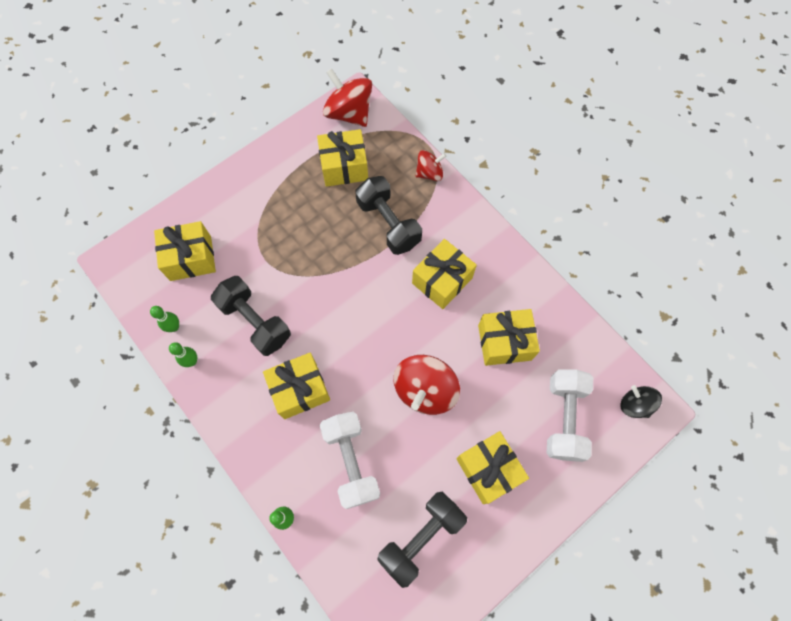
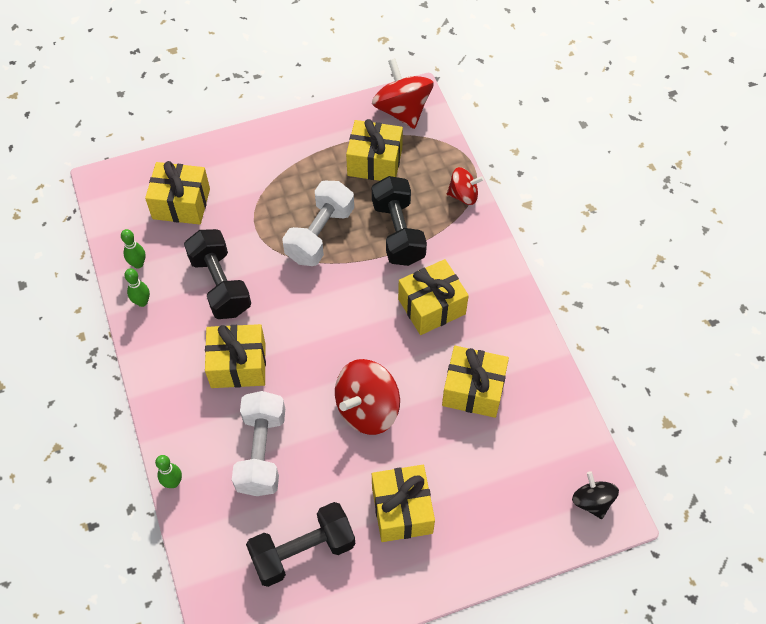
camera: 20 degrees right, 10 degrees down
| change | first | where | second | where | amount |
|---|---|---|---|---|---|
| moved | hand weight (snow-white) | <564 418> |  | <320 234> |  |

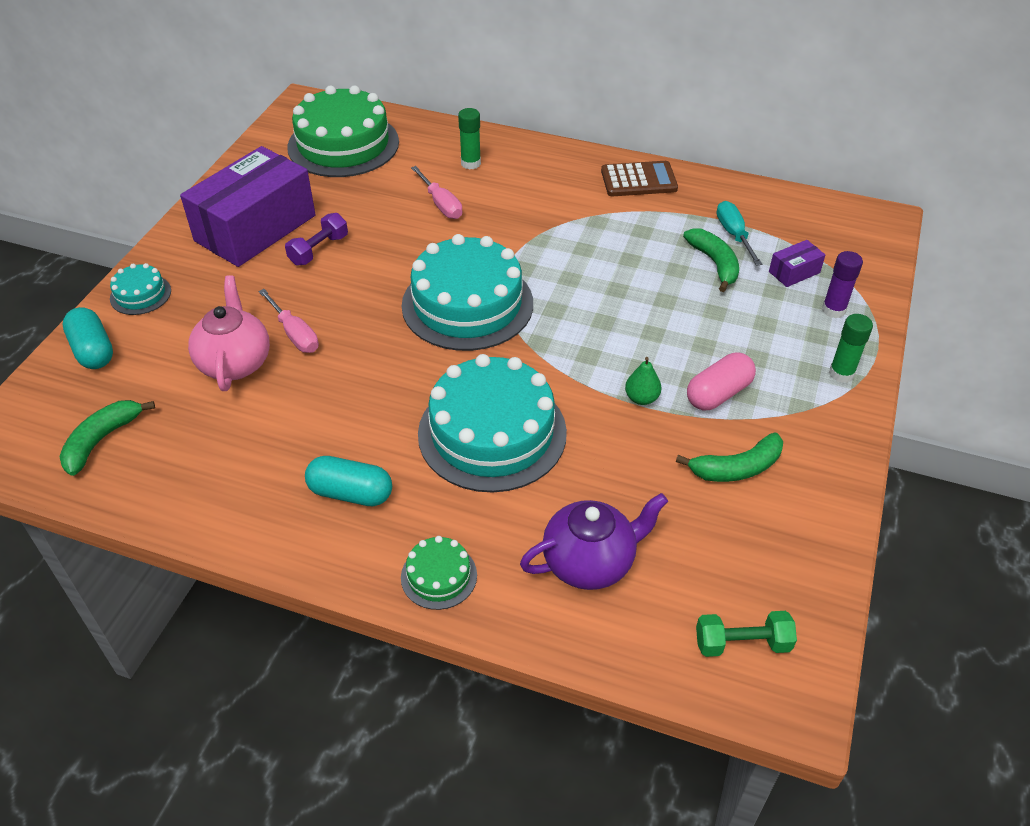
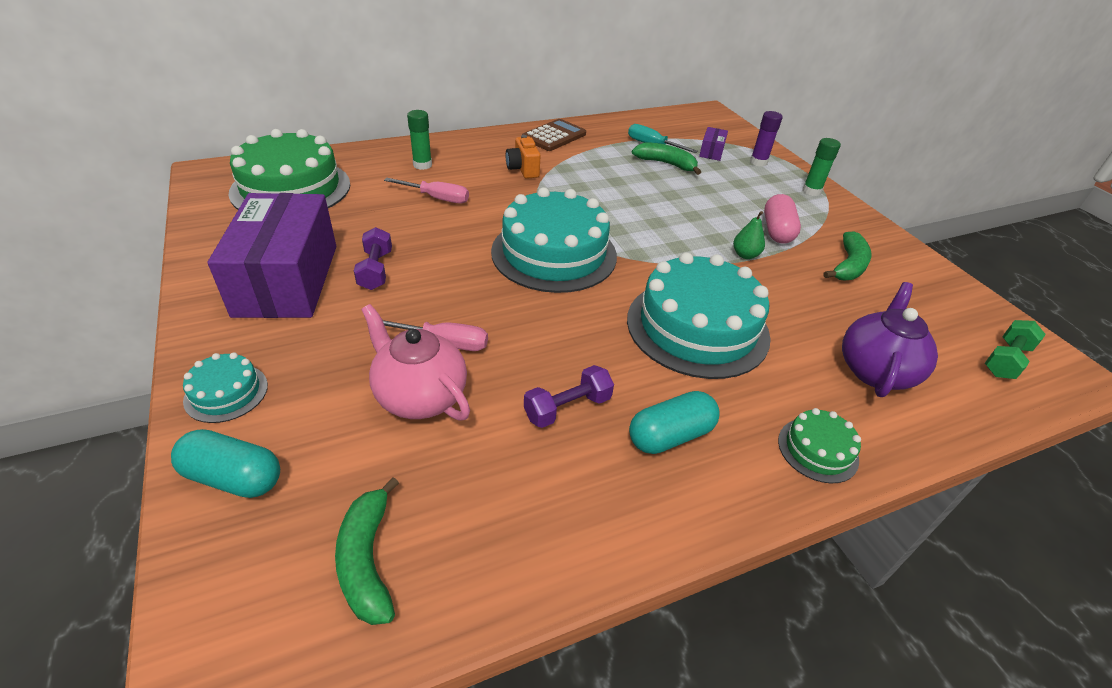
camera: 45 degrees left, 5 degrees down
| change | first | where | second | where | amount |
|---|---|---|---|---|---|
| added |  |  | photo camera (orange-coloured) | <523 169> |  |
| added |  |  | hand weight (violet) | <567 408> |  |

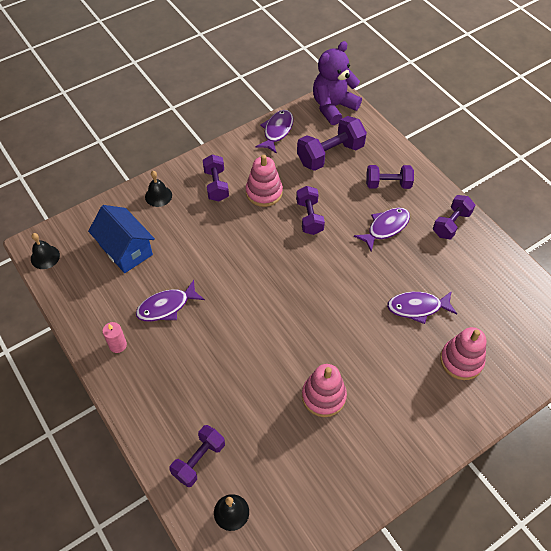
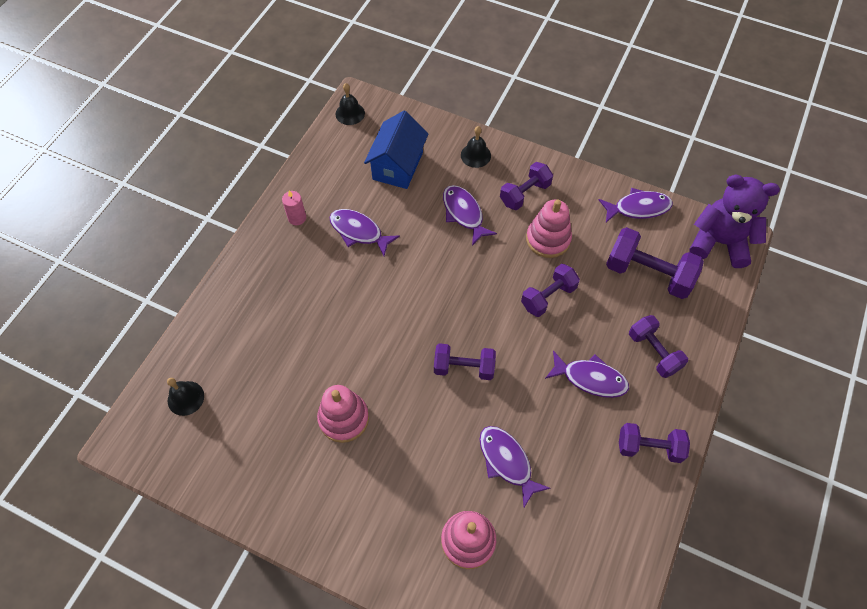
camera: 60 degrees right, 5 degrees up
| change | first | where | second | where | amount |
|---|---|---|---|---|---|
| added |  |  | fish figure (violet) | <464 213> |  |
| moved | hand weight (violet) | <199 460> |  | <464 367> |  |

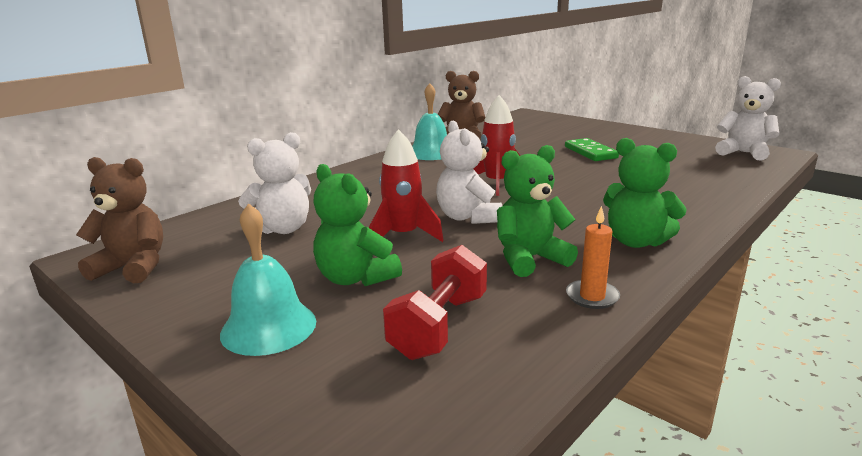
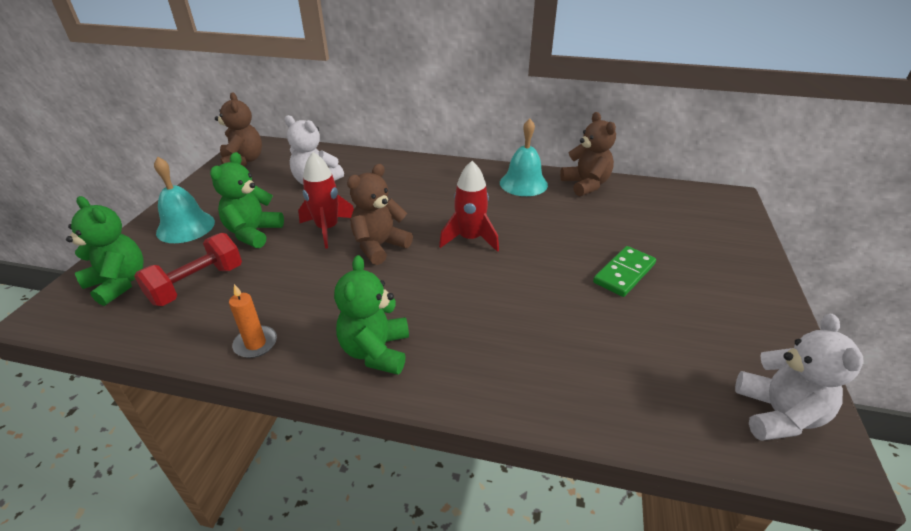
camera: 60 degrees right, 15 degrees up
| change | first | where | second | where | amount |
|---|---|---|---|---|---|
| moved | teddy (emerald) | <529 259> |  | <119 283> |  |
| recoloured | teddy (snow-white) | <468 217> | teddy (russet) | <379 246> |  |
| turned | hand weight (crimson) | <439 326> |  | <197 284> | 45 degrees counterclockwise |

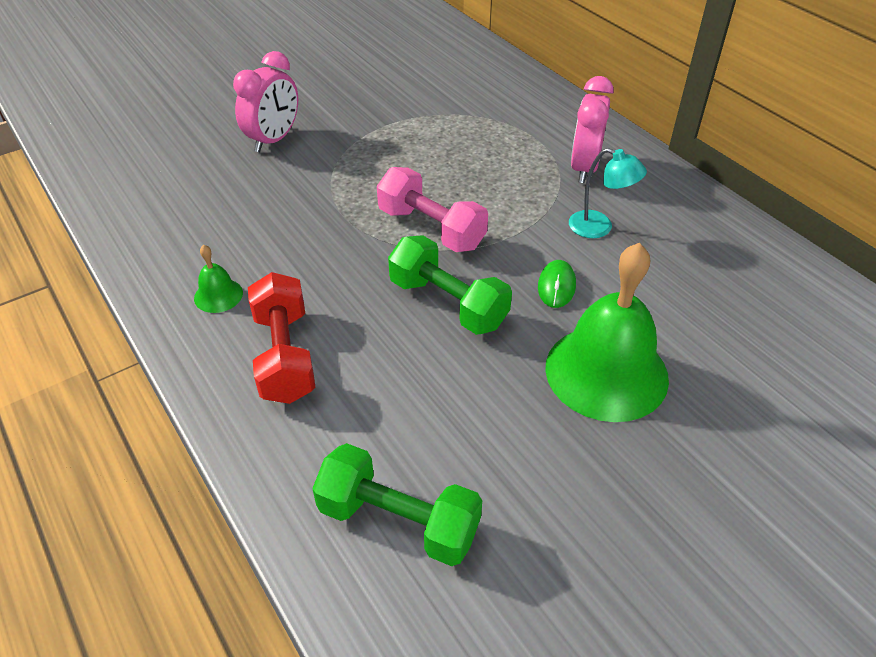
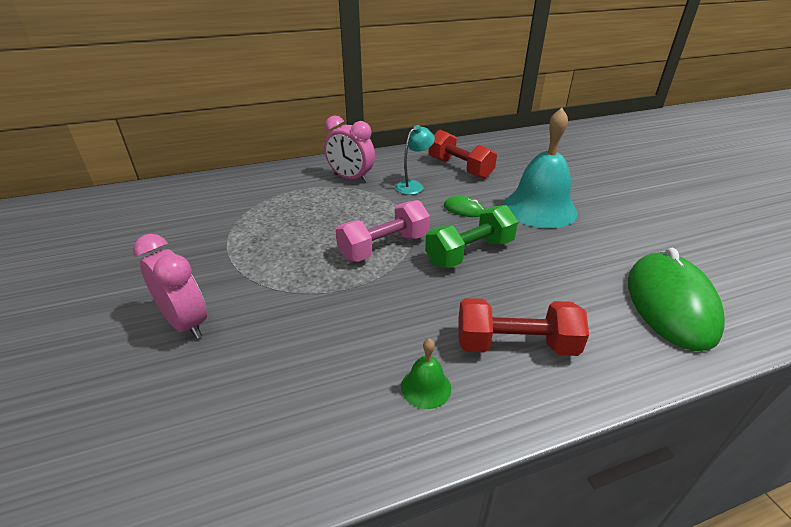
camera: 75 degrees left, 10 degrees down
| change | first | where | second | where | amount |
|---|---|---|---|---|---|
| added |  |  | hand weight (crimson) | <460 168> |  |
| replaced | hand weight (emerald) | <398 521> | PC mouse (emerald) | <670 304> |  |
| recoloured | bell (emerald) | <606 372> | bell (teal) | <539 208> |  |

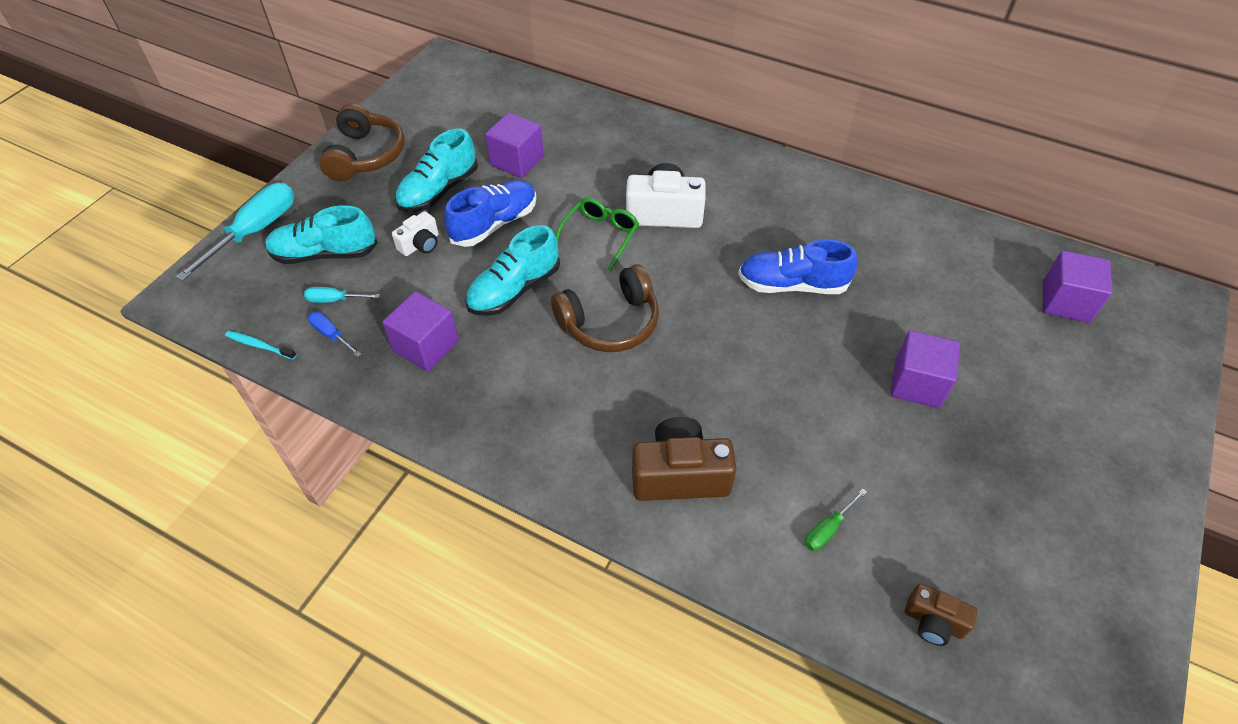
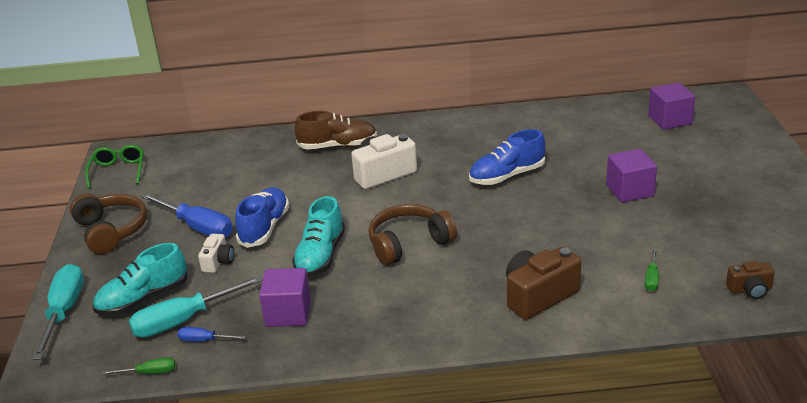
camera: 30 degrees left, 20 degrees down
| change | first | where | second | where | amount |
|---|---|---|---|---|---|
| removed | cube (violet) | <517 161> |  |  |  |
| added |  |  | sneaker (russet) | <338 146> |  |
| moved | glasses (emerald) | <600 236> |  | <118 171> |  |
| replaced | toothbrush (teal) | <259 345> | hand screwdriver (emerald) | <149 373> |  |
| replaced | sneaker (teal) | <439 191> | hand screwdriver (royal blue) | <198 227> |  |
| turned | headset (russet) | <610 322> |  | <409 244> | 150 degrees counterclockwise |
| resized | hand screwdriver (teal) | <335 300> |  | <183 320> | x2.06 |

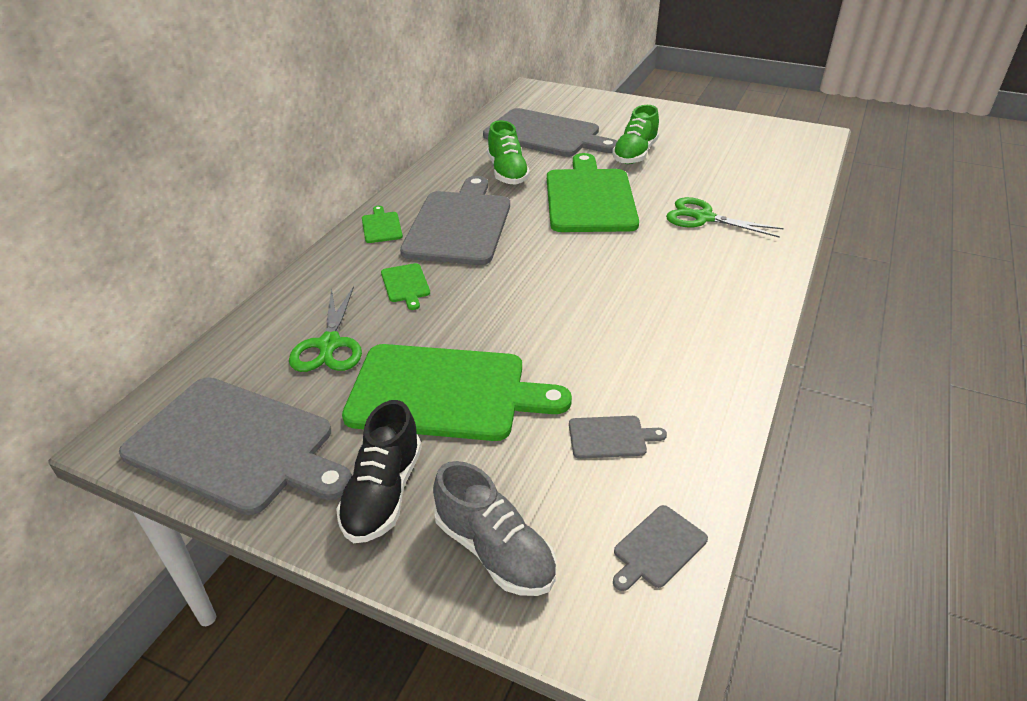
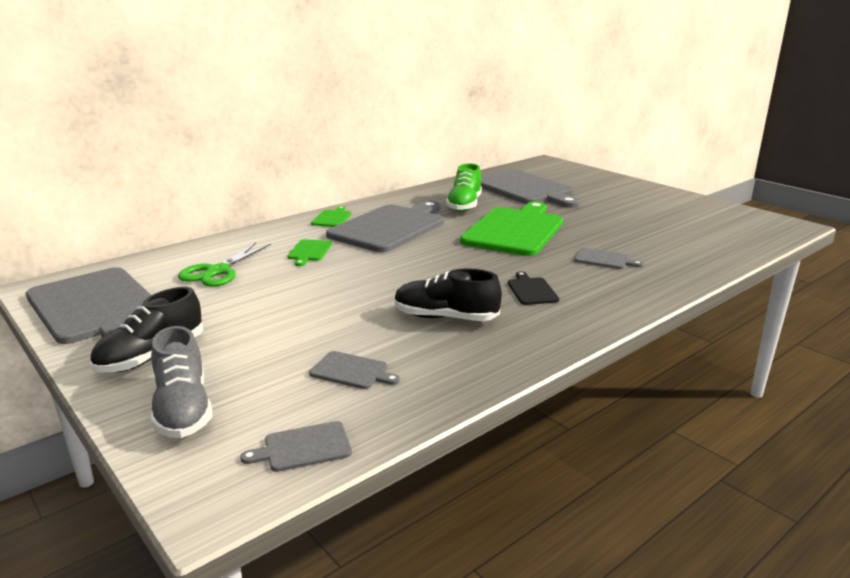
camera: 25 degrees right, 15 degrees down
| change | first | where | second | where | amount |
|---|---|---|---|---|---|
| removed | cutting board (emerald) | <445 393> |  |  |  |
| removed | sneaker (emerald) | <635 154> |  |  |  |
| added |  |  | sneaker (ebony) | <445 317> |  |
| added |  |  | cutting board (ebony) | <531 290> |  |
| replaced | shears (emerald) | <703 218> | cutting board (ash-grey) | <604 259> |  |

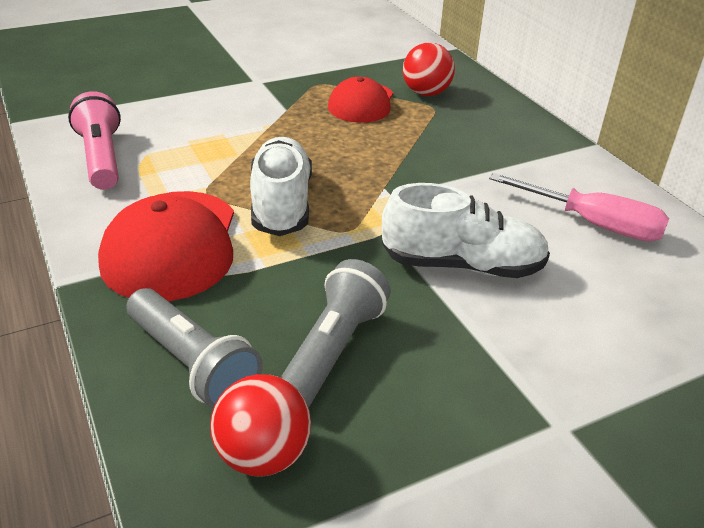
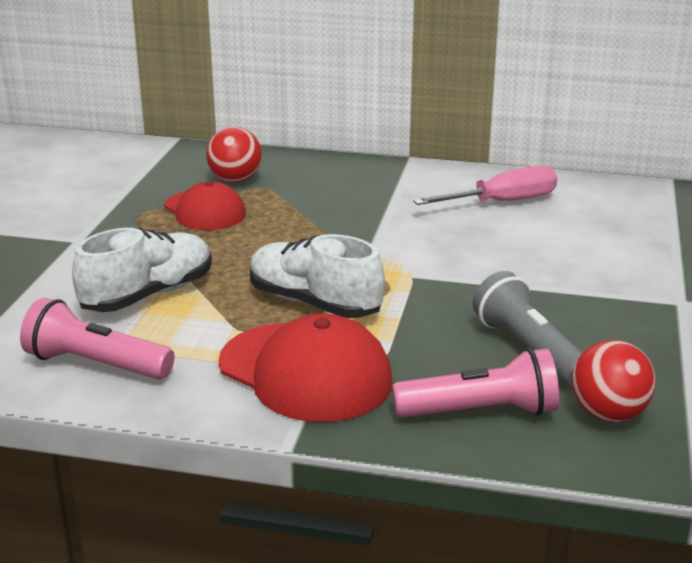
camera: 50 degrees left, 10 degrees down
| change | first | where | second | where | amount |
|---|---|---|---|---|---|
| moved | sneaker (snow-white) | <462 265> |  | <148 295> |  |
| recoloured | torch (ash-grey) | <192 364> | torch (rosy) | <481 412> |  |

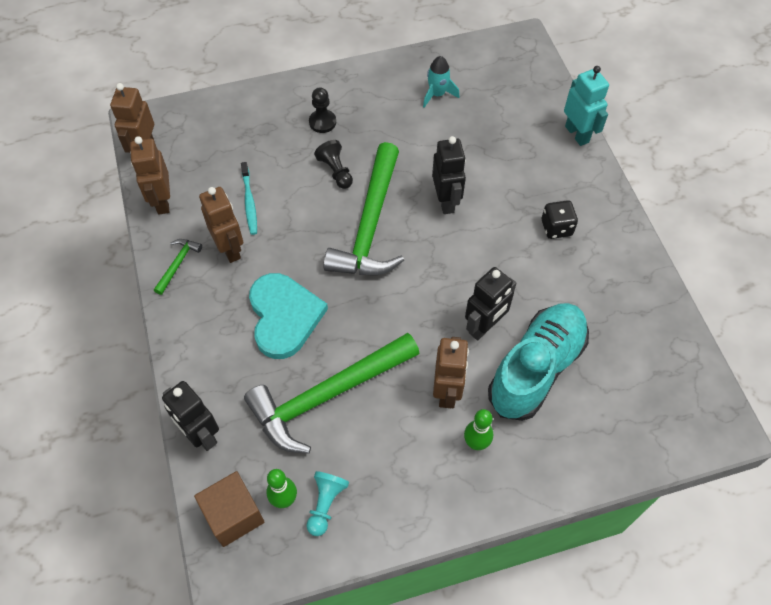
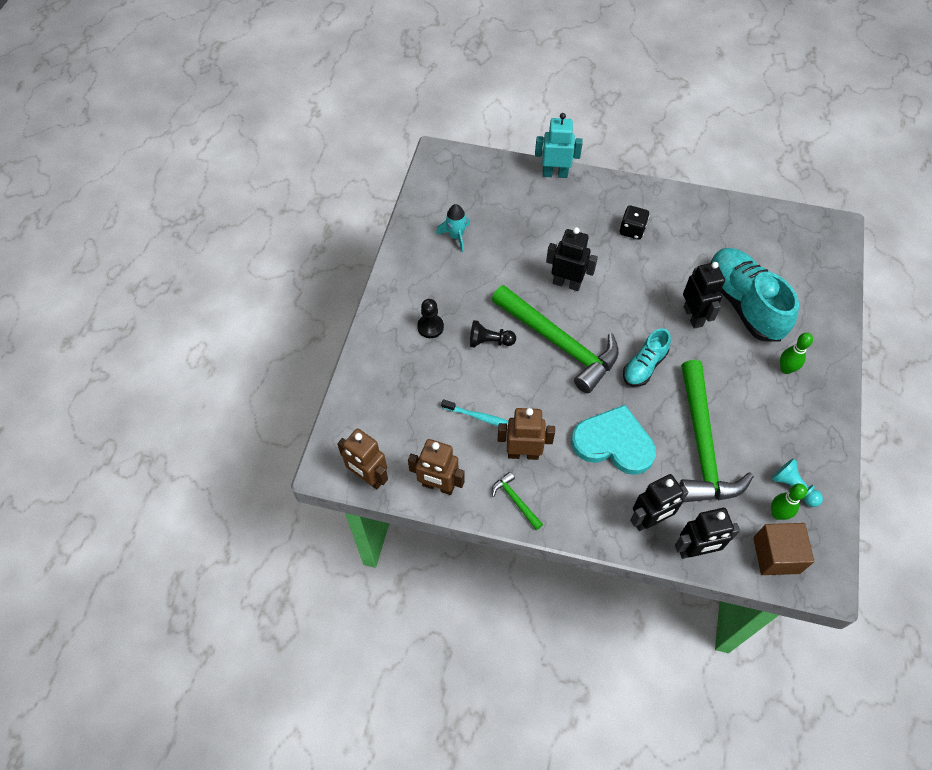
camera: 60 degrees left, 0 degrees up
| change | first | where | second | where | amount |
|---|---|---|---|---|---|
| removed | toy robot (russet) | <447 392> |  |  |  |
| added |  |  | sneaker (teal) | <644 366> |  |
| added |  |  | toy robot (ebony) | <649 520> |  |

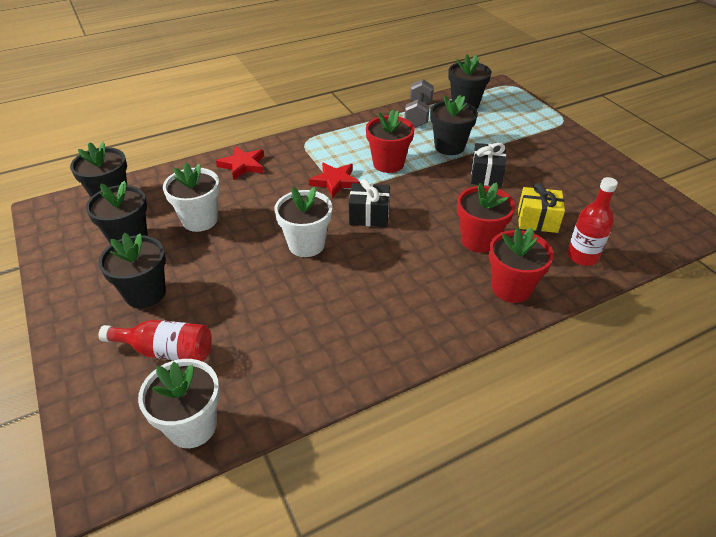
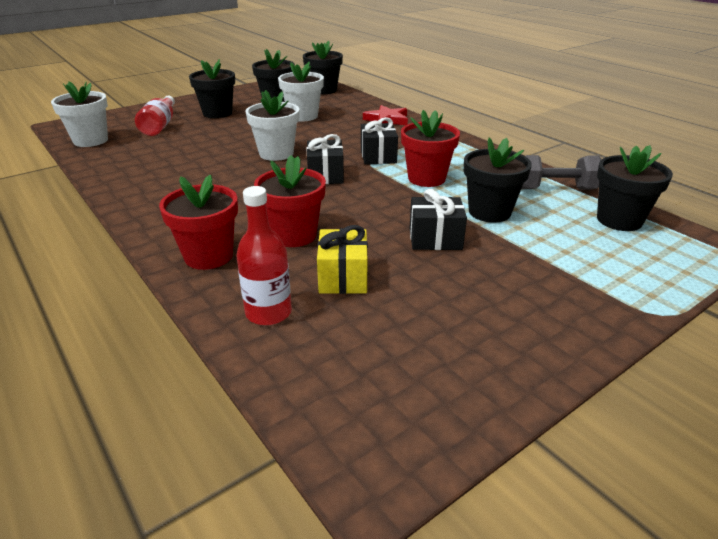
camera: 80 degrees right, 10 degrees down
| change | first | where | second | where | amount |
|---|---|---|---|---|---|
| replaced | star (crimson) | <335 182> | present (ebony) | <378 156> |  |

